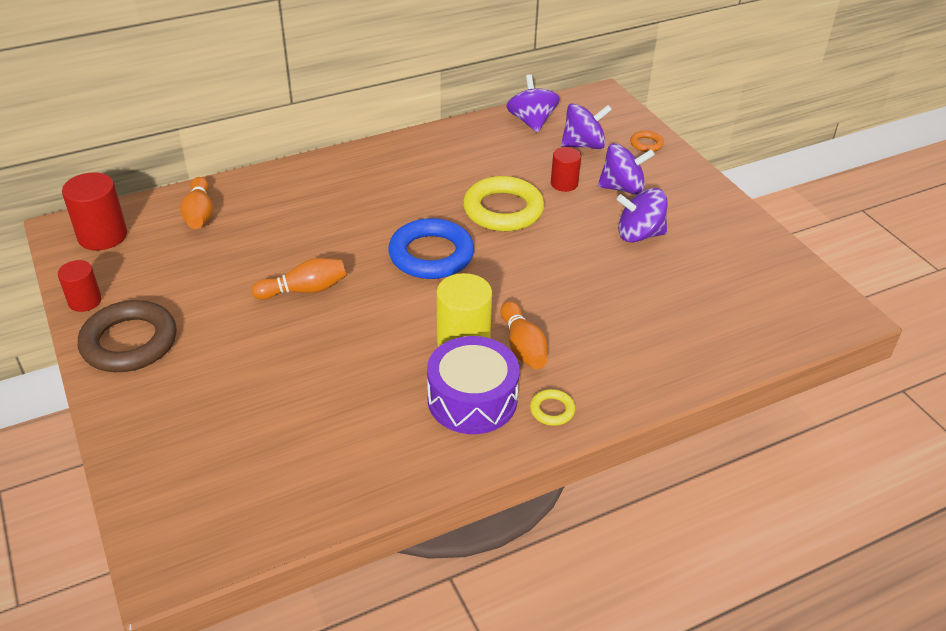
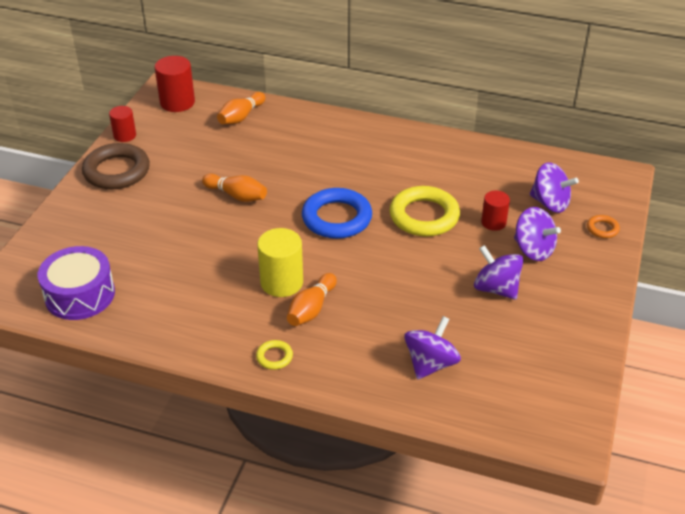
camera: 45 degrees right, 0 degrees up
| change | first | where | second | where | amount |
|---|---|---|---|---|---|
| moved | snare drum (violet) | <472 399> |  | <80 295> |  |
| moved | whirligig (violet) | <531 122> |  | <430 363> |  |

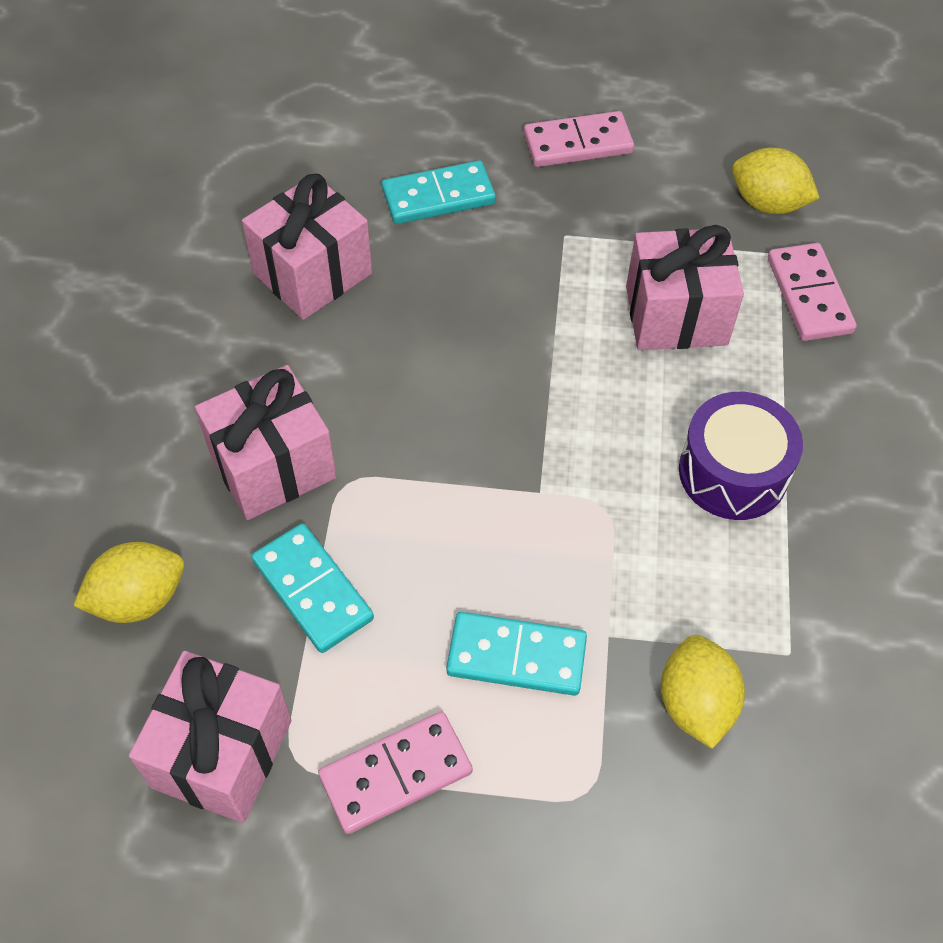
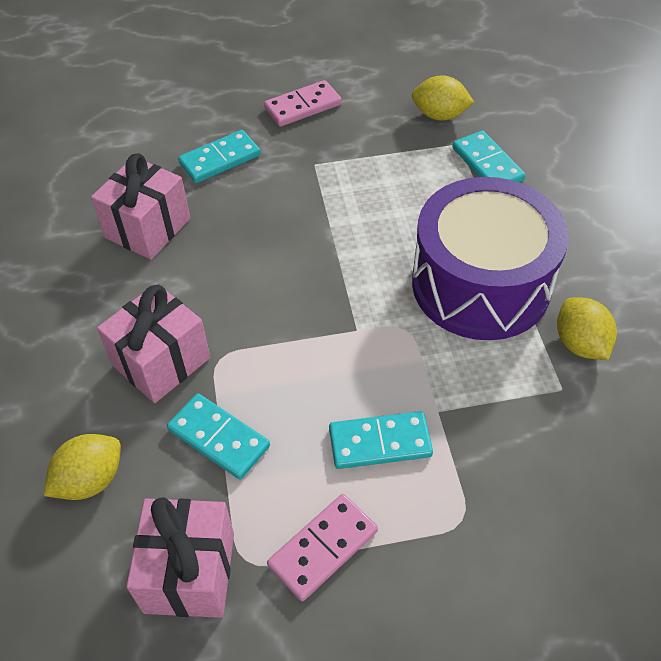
camera: 15 degrees left, 5 degrees down
| change | first | where | second | where | amount |
|---|---|---|---|---|---|
| removed | present (rosy) | <676 315> |  |  |  |
| moved | toy lemon (golden) | <695 704> |  | <580 344> |  |
| recoloured | domino (rosy) | <809 295> | domino (teal) | <487 164> |  |
| resized | snare drum (violet) | <733 472> |  | <481 284> | x1.81 |

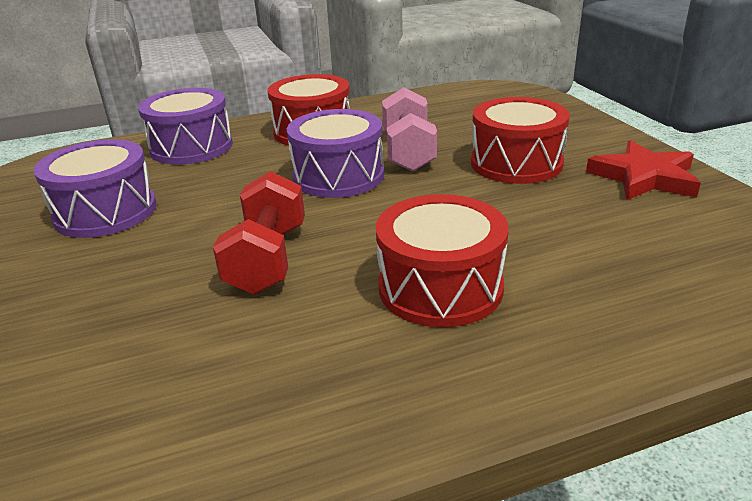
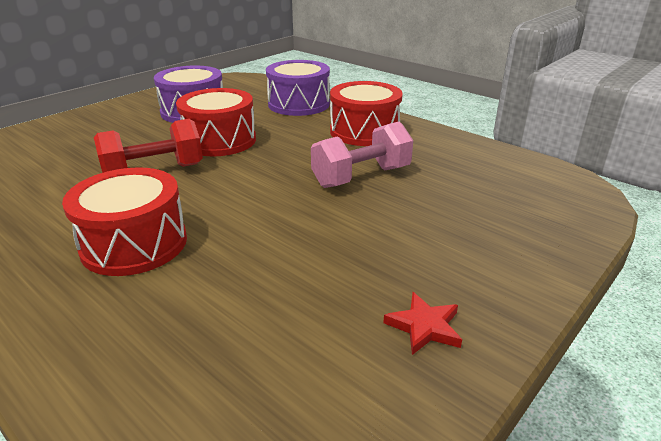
camera: 60 degrees right, 0 degrees up
| change | first | where | second | where | amount |
|---|---|---|---|---|---|
| removed | snare drum (violet) | <338 176> |  |  |  |
| moved | snare drum (crimson) | <516 163> |  | <219 140> |  |
| resized | star (crimson) | <644 177> |  | <424 327> | x0.56 |

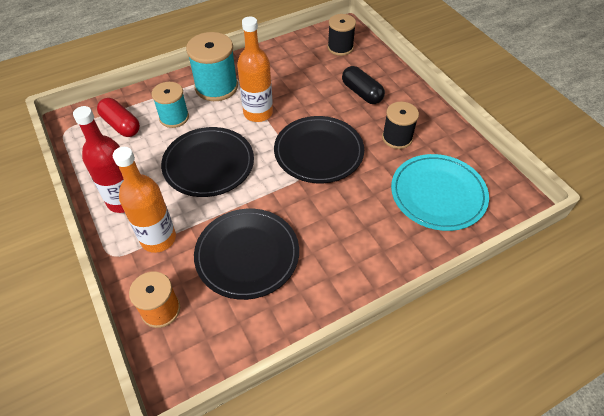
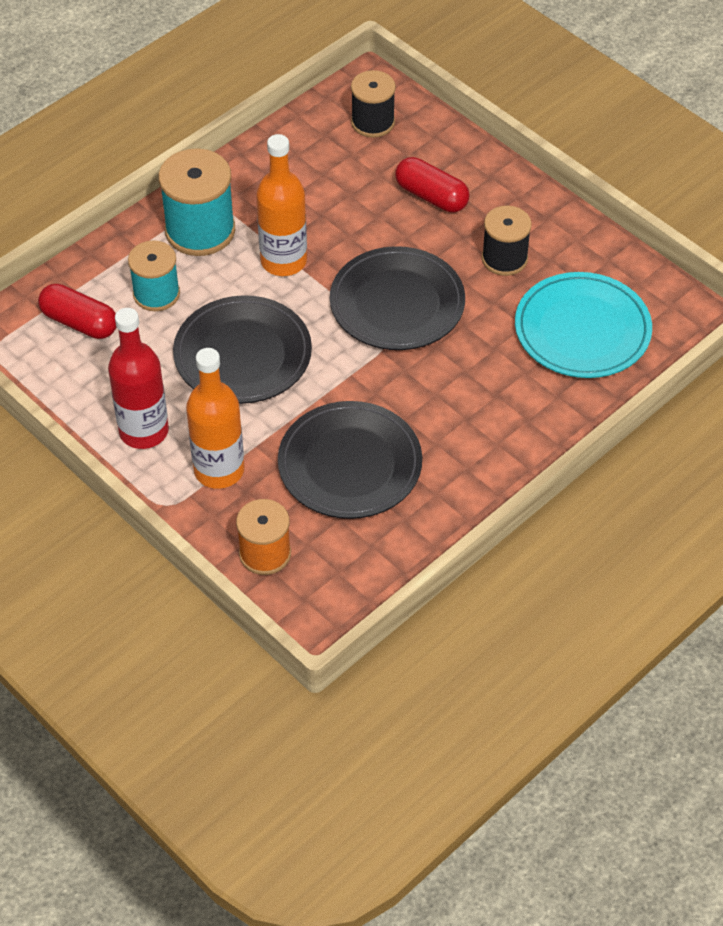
camera: 15 degrees left, 0 degrees up
| change | first | where | second | where | amount |
|---|---|---|---|---|---|
| recoloured | pill shape (ebony) | <361 93> | pill shape (crimson) | <431 196> |  |

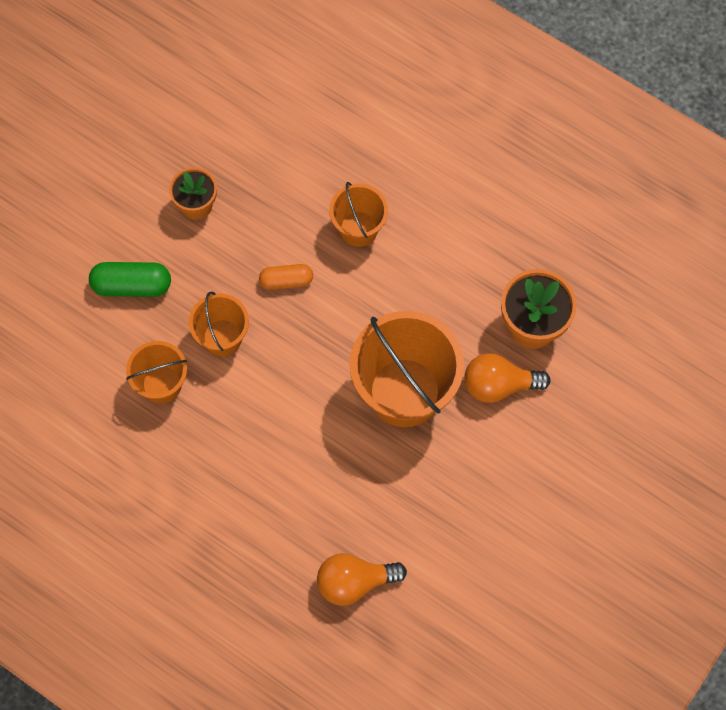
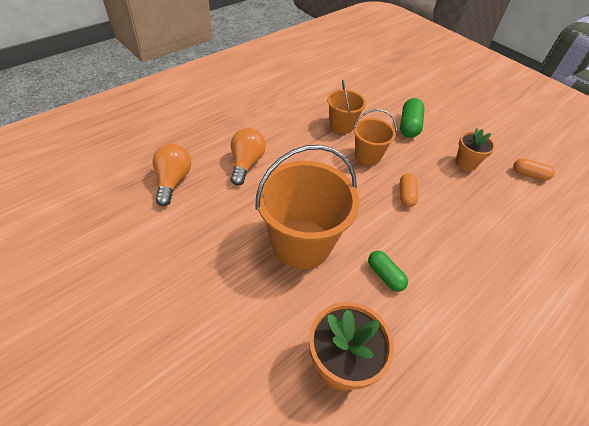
camera: 100 degrees right, 20 degrees down
| change | first | where | second | where | amount |
|---|---|---|---|---|---|
| removed | pail (orange-coloured) | <358 229> |  |  |  |
| added |  |  | pill shape (emerald) | <385 275> |  |
| added |  |  | pill shape (orange-coloured) | <529 174> |  |
| moved | light bulb (orange-coloured) | <498 385> |  | <246 163> |  |

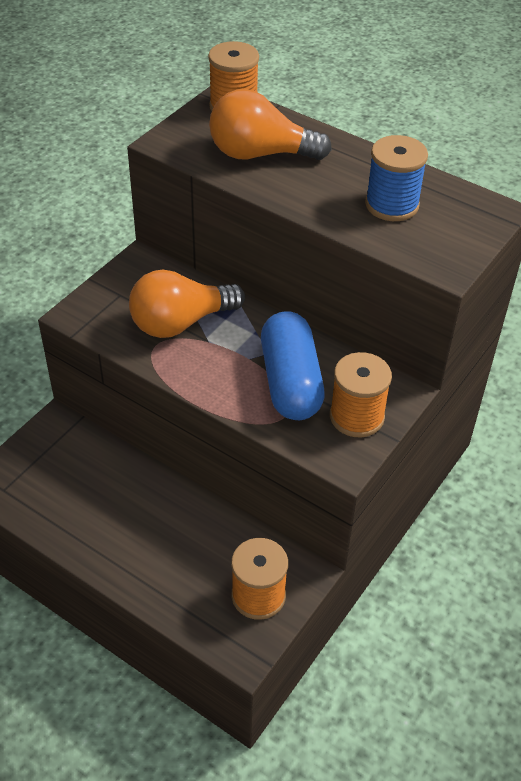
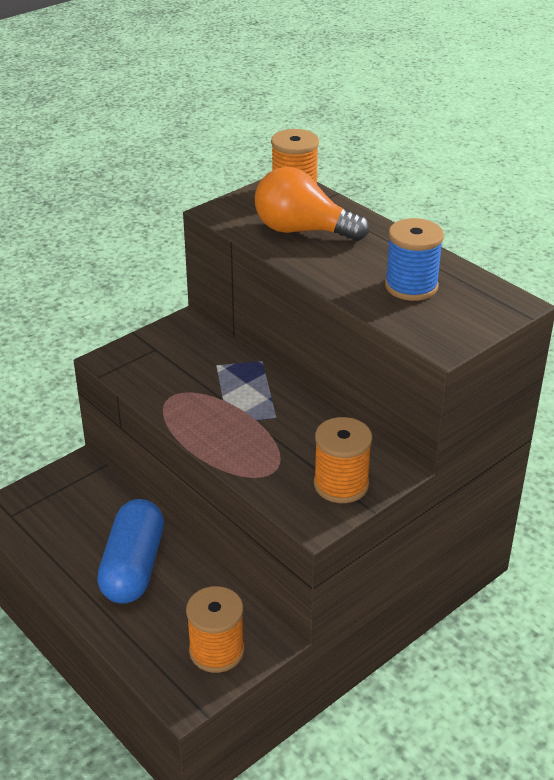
camera: 15 degrees right, 10 degrees down
| change | first | where | second | where | amount |
|---|---|---|---|---|---|
| removed | light bulb (orange-coloured) | <180 323> |  |  |  |
| moved | pill shape (royal blue) | <290 382> |  | <133 567> |  |

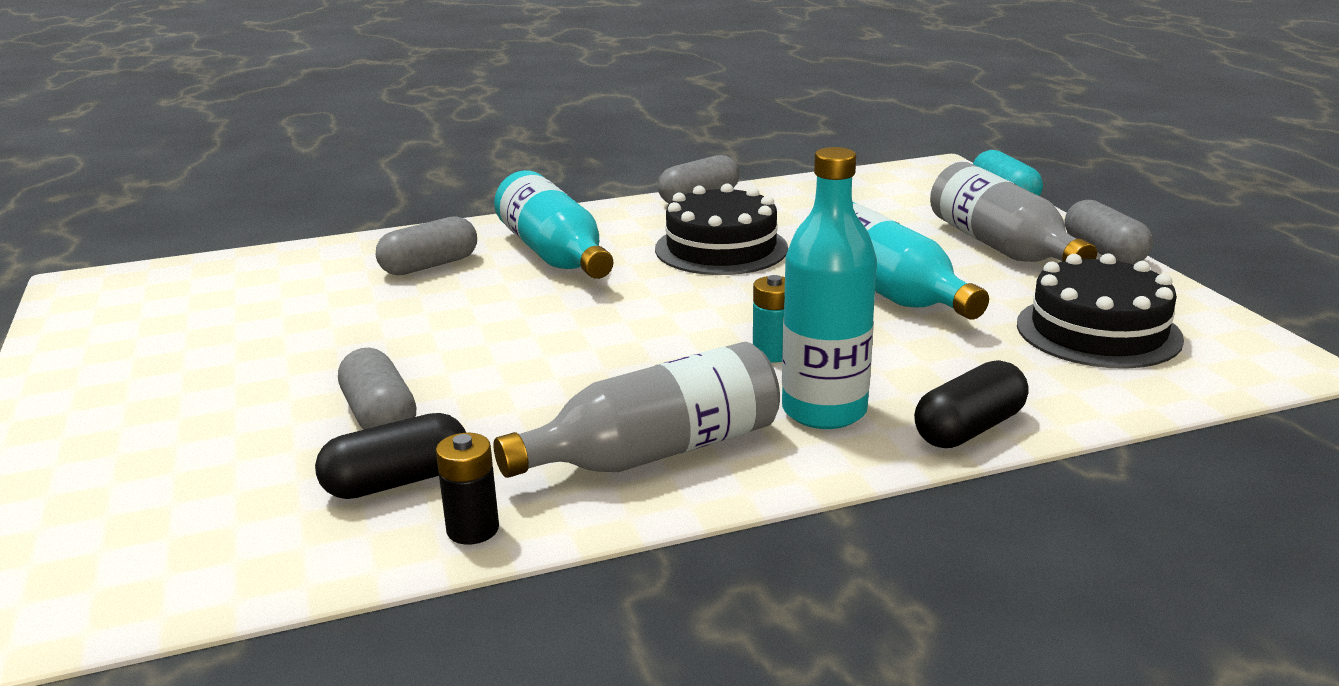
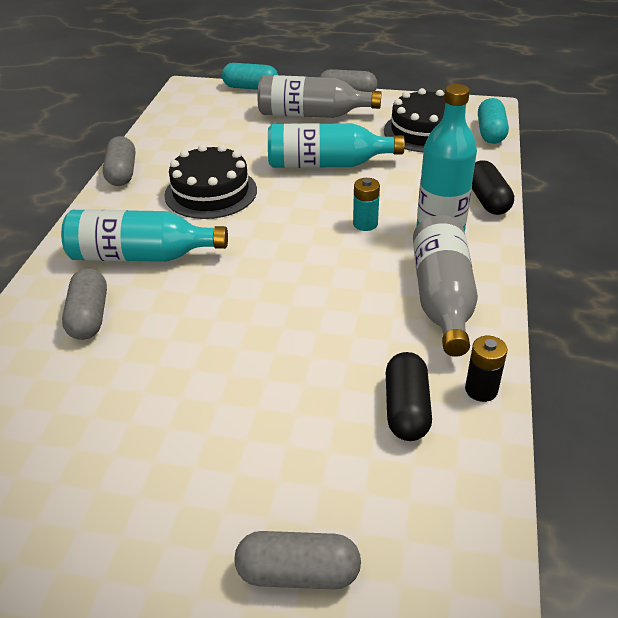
camera: 60 degrees left, 15 degrees up
| change | first | where | second | where | amount |
|---|---|---|---|---|---|
| added |  |  | pill shape (teal) | <490 132> |  |
| moved | pill shape (ash-grey) | <380 417> |  | <298 573> |  |

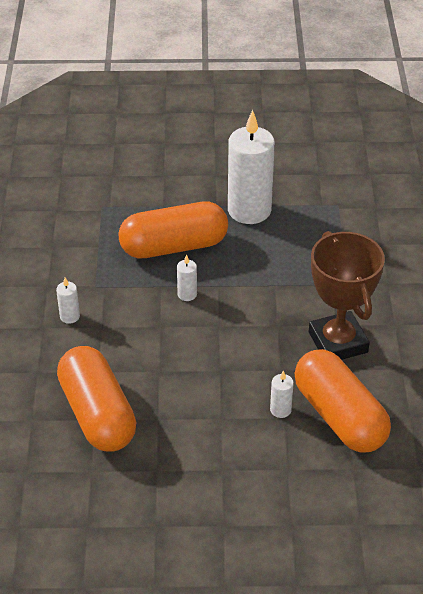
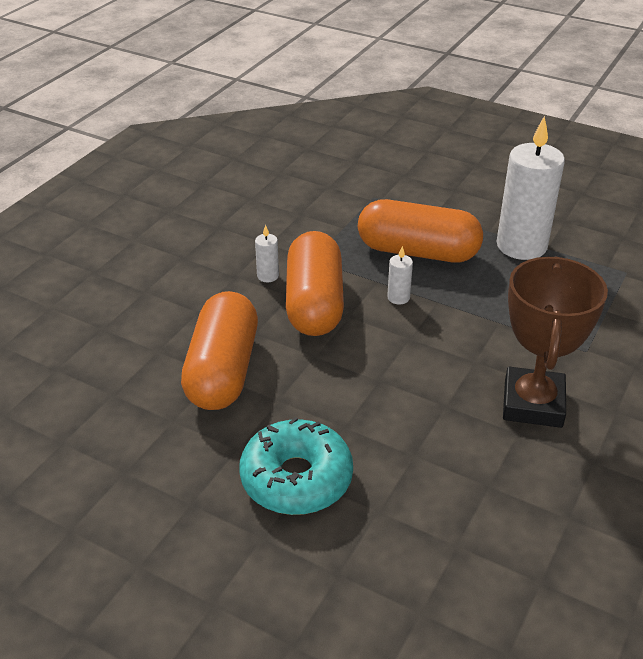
camera: 30 degrees right, 5 degrees down
| change | first | where | second | where | amount |
|---|---|---|---|---|---|
| removed | pillar candle (snow-white) | <280 410> |  |  |  |
| added |  |  | doughnut (teal) | <296 478> |  |
| moved | pill shape (orange-coloured) | <339 416> |  | <314 303> |  |

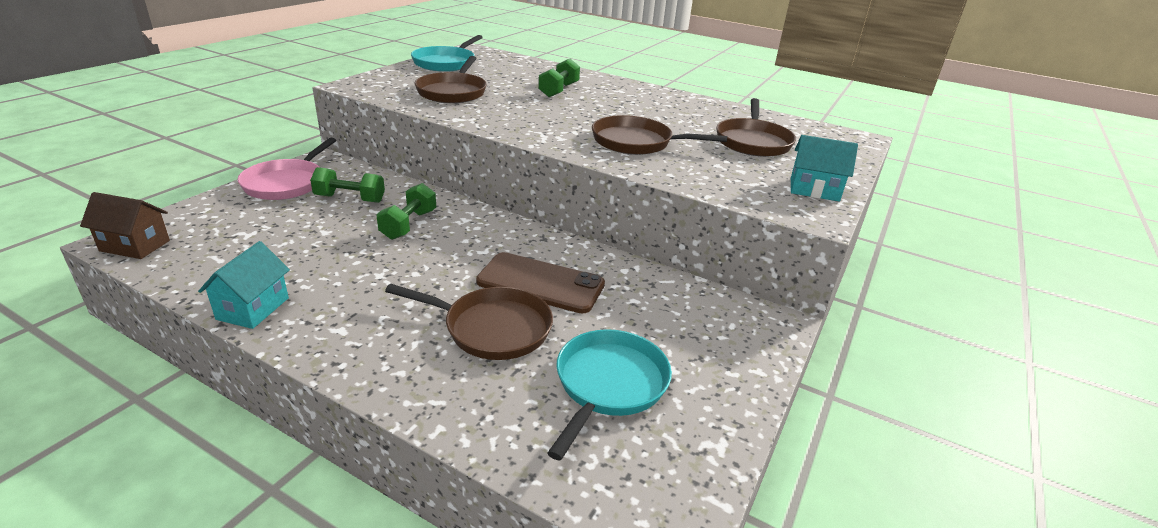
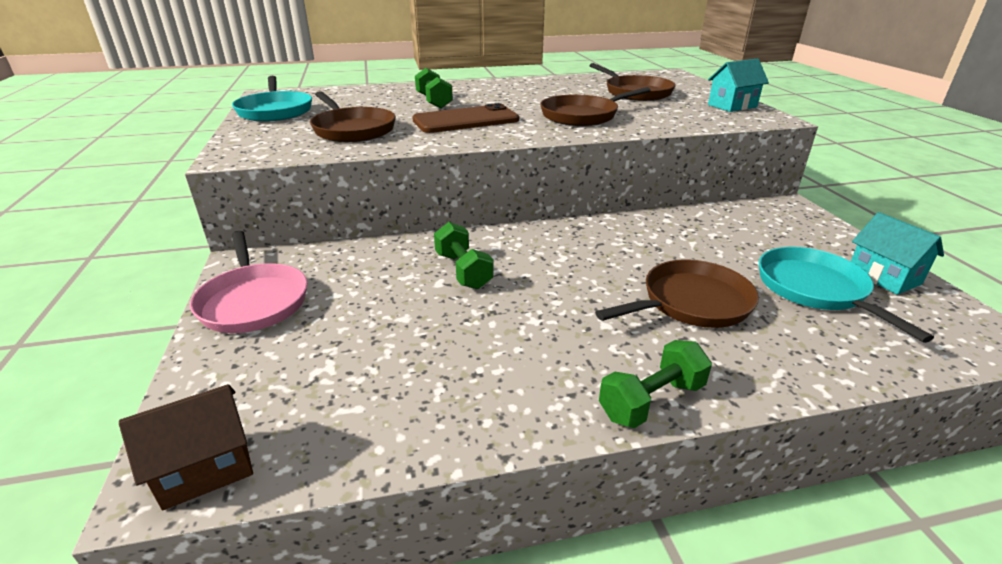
camera: 40 degrees left, 0 degrees up
| change | first | where | second | where | amount |
|---|---|---|---|---|---|
| moved | house (teal) | <253 308> |  | <883 277> |  |
| moved | hand weight (emerald) | <350 199> |  | <651 401> |  |
| moved | smartphone (russet) | <540 283> |  | <466 120> |  |

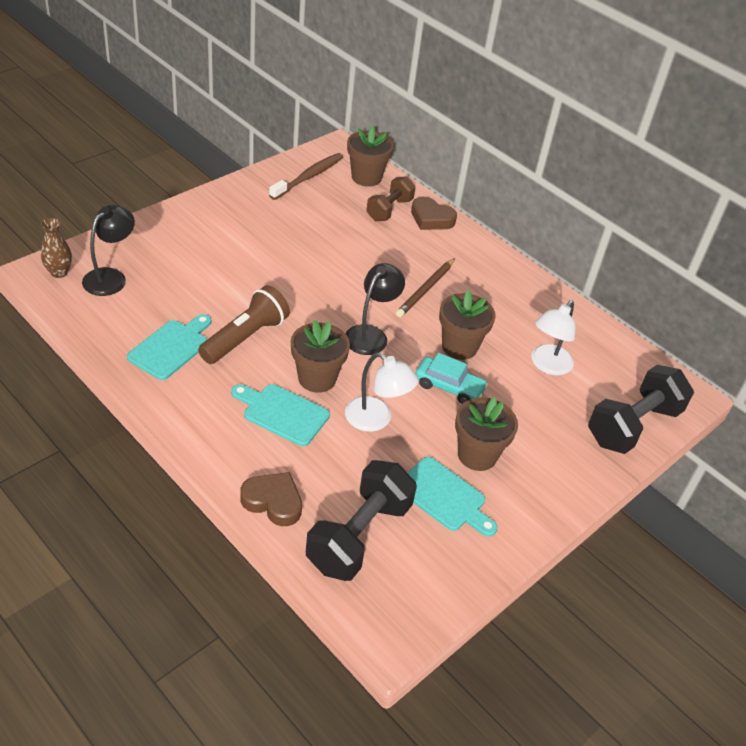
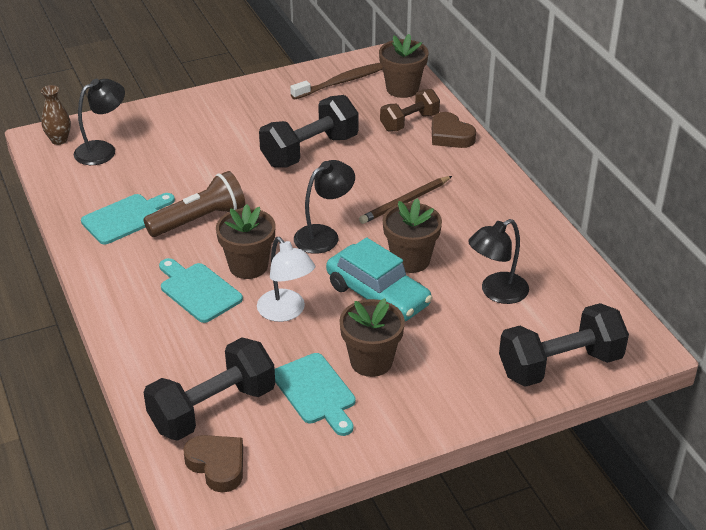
camera: 25 degrees right, 5 degrees down
| change | first | where | second | where | amount |
|---|---|---|---|---|---|
| added |  |  | hand weight (ebony) | <310 151> |  |
| moved | heart (russet) | <273 502> |  | <217 465> |  |
| recoloured | lamp (snow-white) | <547 365> | lamp (ebony) | <496 292> |  |
| resized | car (teal) | <449 387> |  | <378 295> | x1.51 |

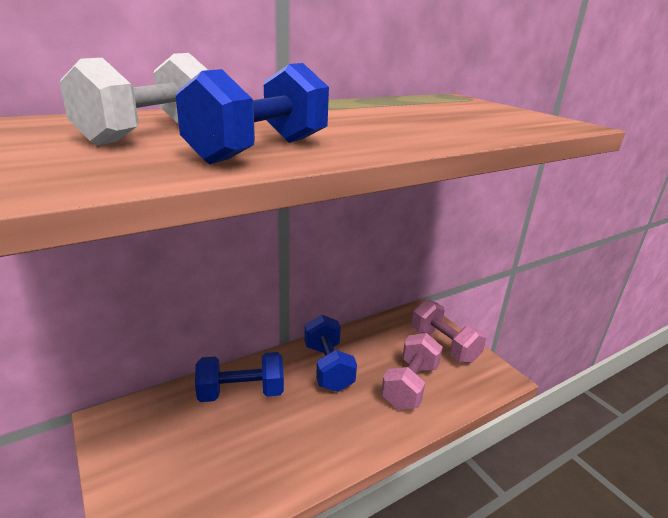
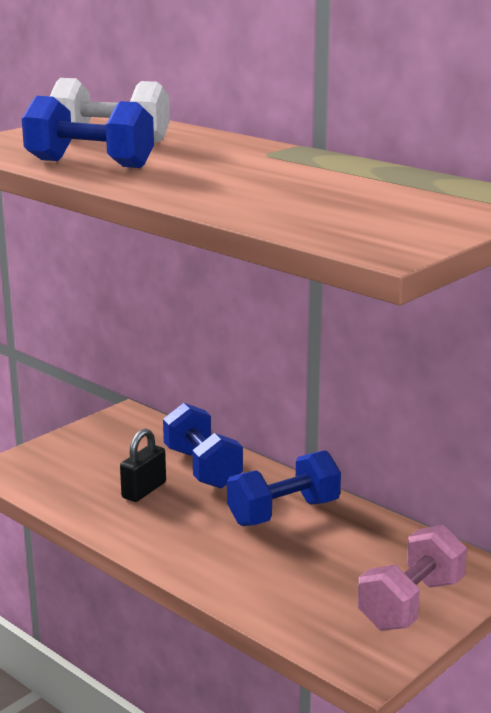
camera: 75 degrees right, 5 degrees down
| change | first | where | second | where | amount |
|---|---|---|---|---|---|
| removed | hand weight (rosy) | <410 385> |  |  |  |
| added |  |  | padlock (ebony) | <144 490> |  |

